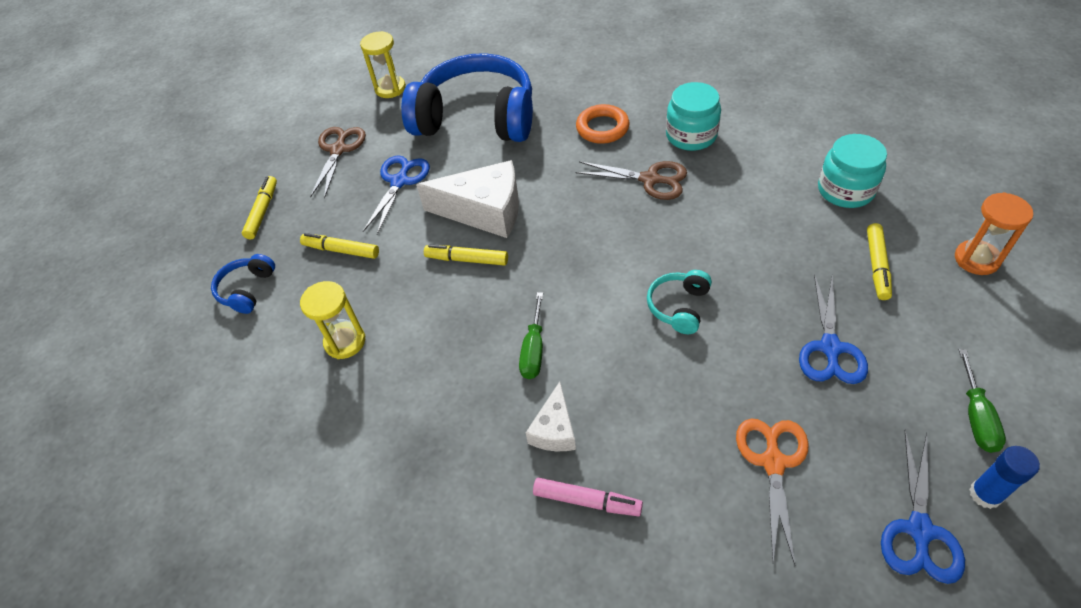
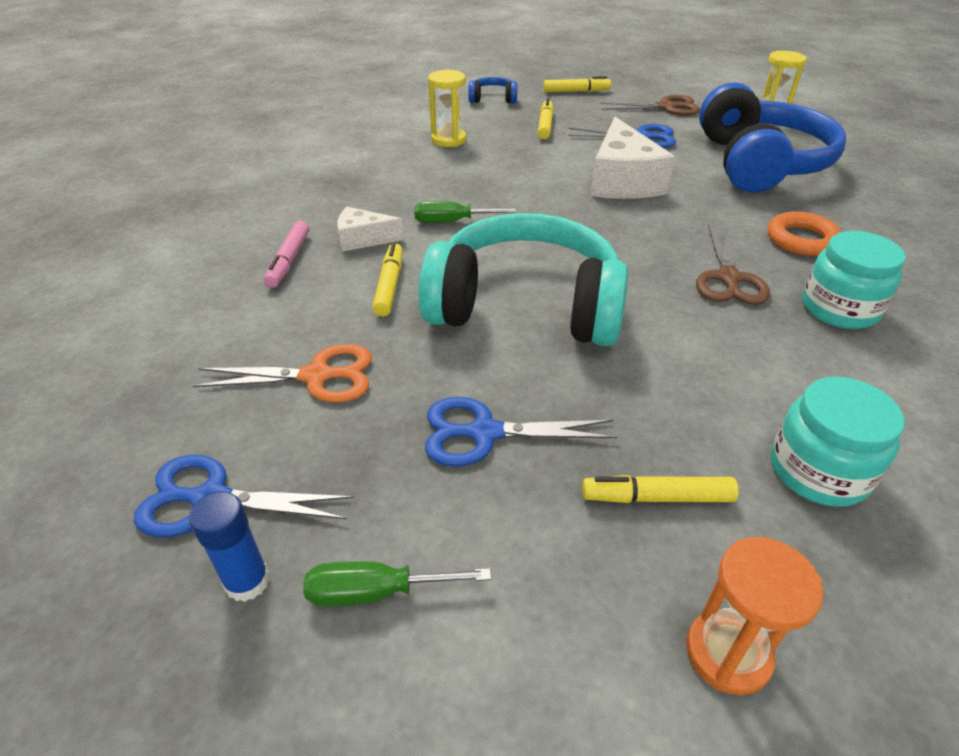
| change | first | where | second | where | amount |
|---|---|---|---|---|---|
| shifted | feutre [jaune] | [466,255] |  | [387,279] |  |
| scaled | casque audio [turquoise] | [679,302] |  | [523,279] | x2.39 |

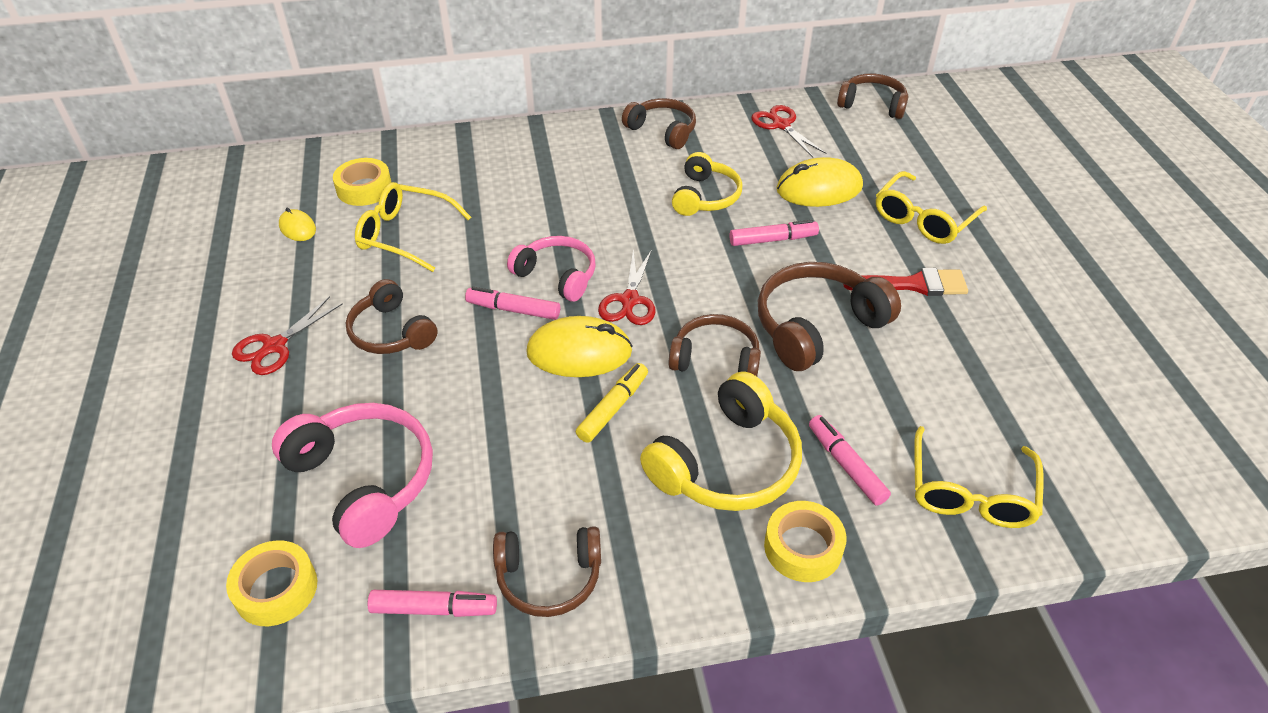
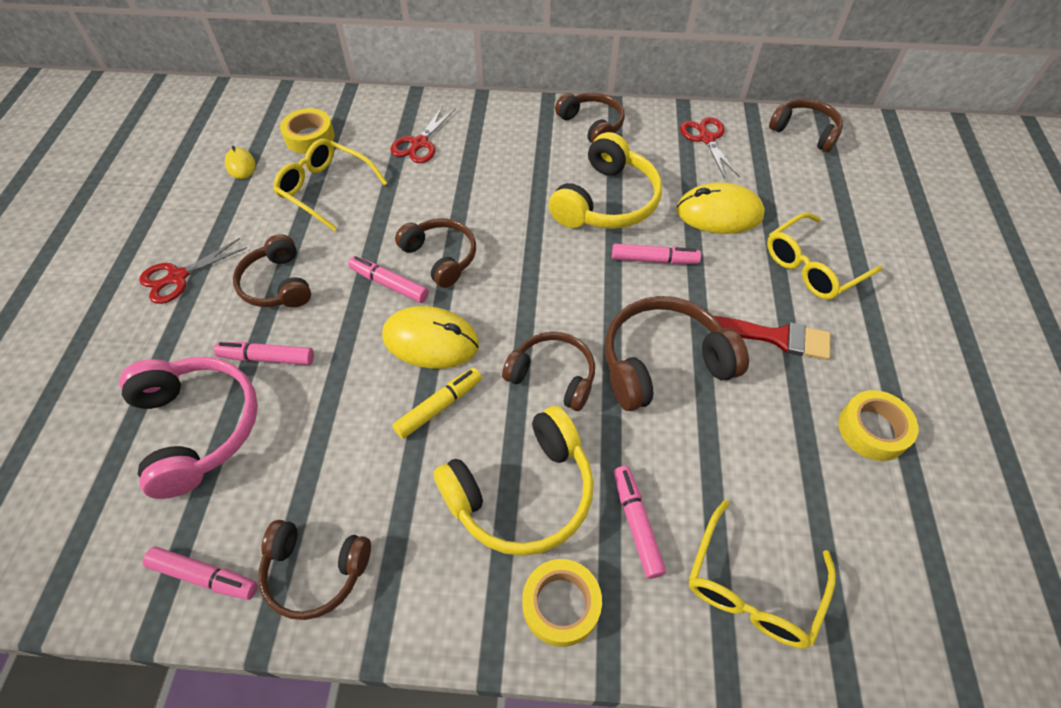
| change | first | where | second | where | amount |
|---|---|---|---|---|---|
| shifted | ruban adhésif [jaune] | [271,583] |  | [878,425] |  |
| repainted | casque audio [rose] | [551,269] | casque audio [marron] | [435,253] |  |
| shifted | ciseaux [rouge] | [627,287] |  | [423,134] |  |
| scaled | casque audio [jaune] | [707,184] |  | [605,180] | x1.52 |
| new |  |  | feutre [rose] | [264,353] |  |

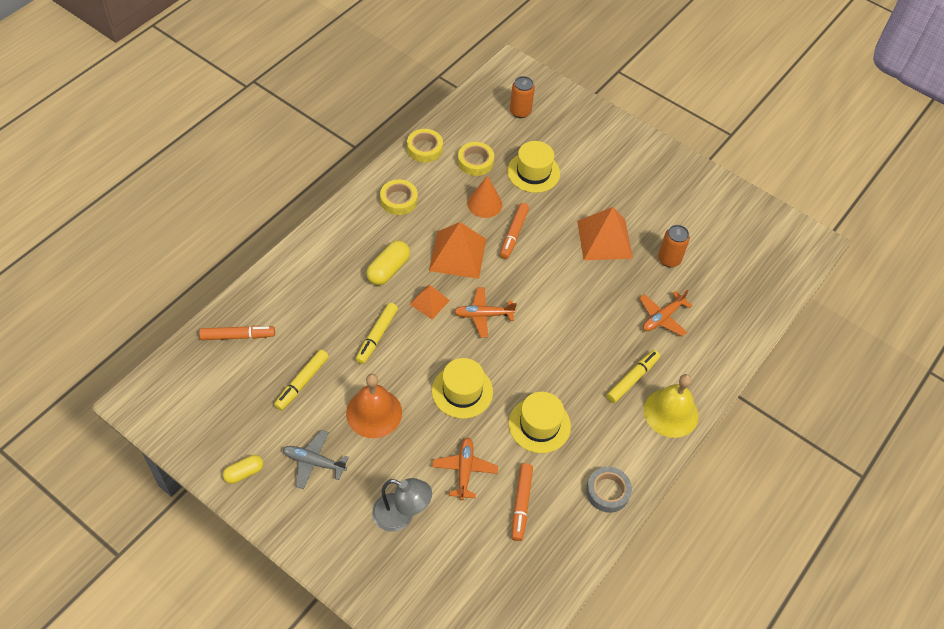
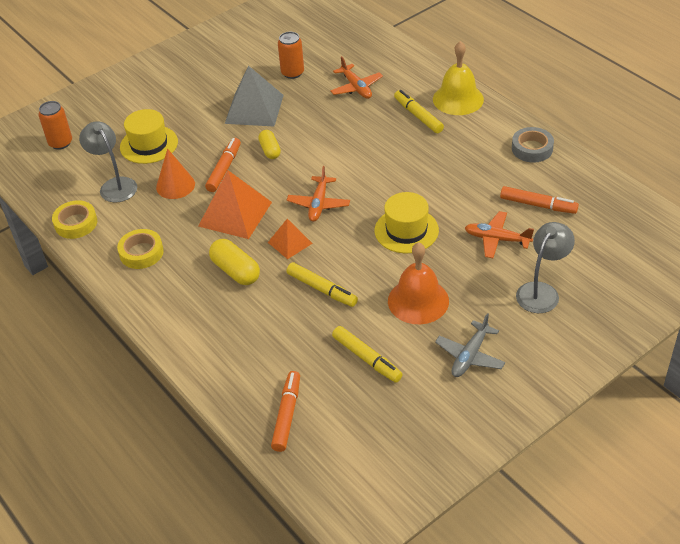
| change | first | where | second | where | amount |
|---|---|---|---|---|---|
| shifted | gélule [jaune] | [243,469] |  | [269,144] |  |
| swapped | ruban adhésif [jaune] | [476,159] | lampe [gris] | [108,161] |  |
| rotated | feutre [orange] | [514,231] |  | [223,165] | 105 degrees counterclockwise |
| gone | chapeau [jaune] | [540,422] |  |  |  |
| repainted | pyramide [orange] | [605,233] | pyramide [gris] | [254,95] |  |

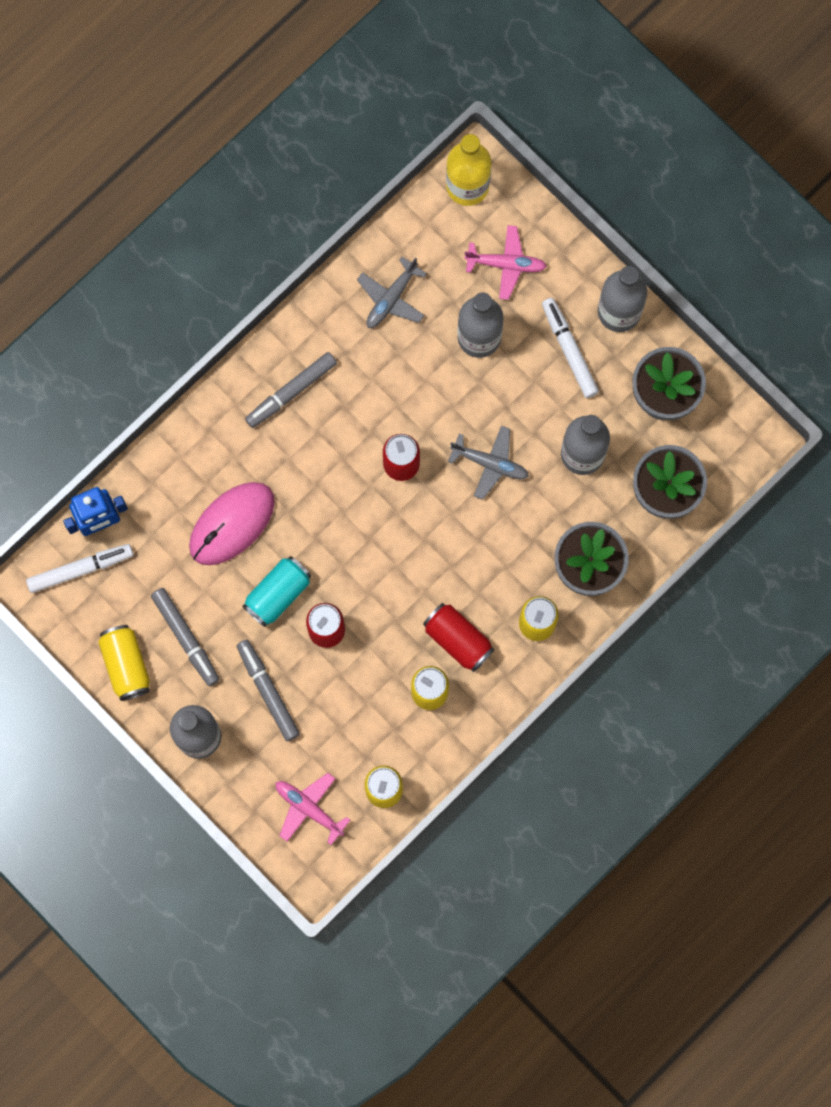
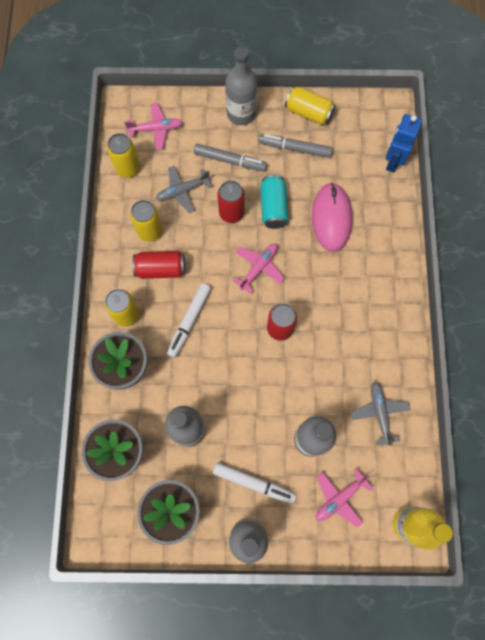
| change | first | where | second | where | amount |
|---|---|---|---|---|---|
| shifted | feutre [blanc] | [79,568] |  | [189,320] |  |
| gone | feutre [gris] | [291,390] |  |  |  |
| shifted | avion [gris] | [488,463] |  | [184,189] |  |
| new |  |  | avion [rose] | [258,268] |  |

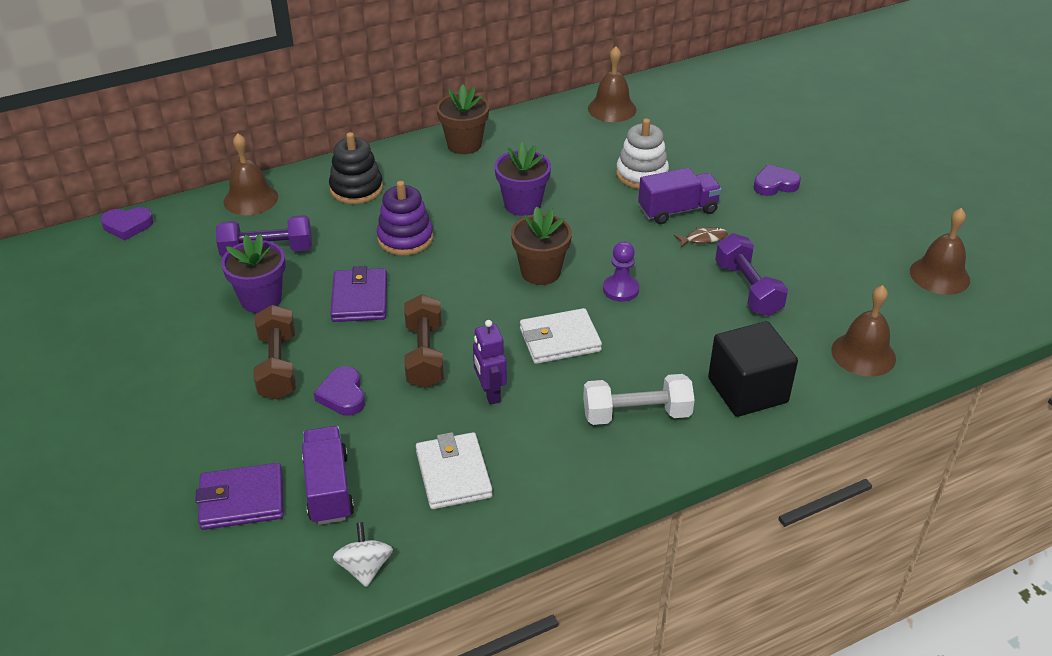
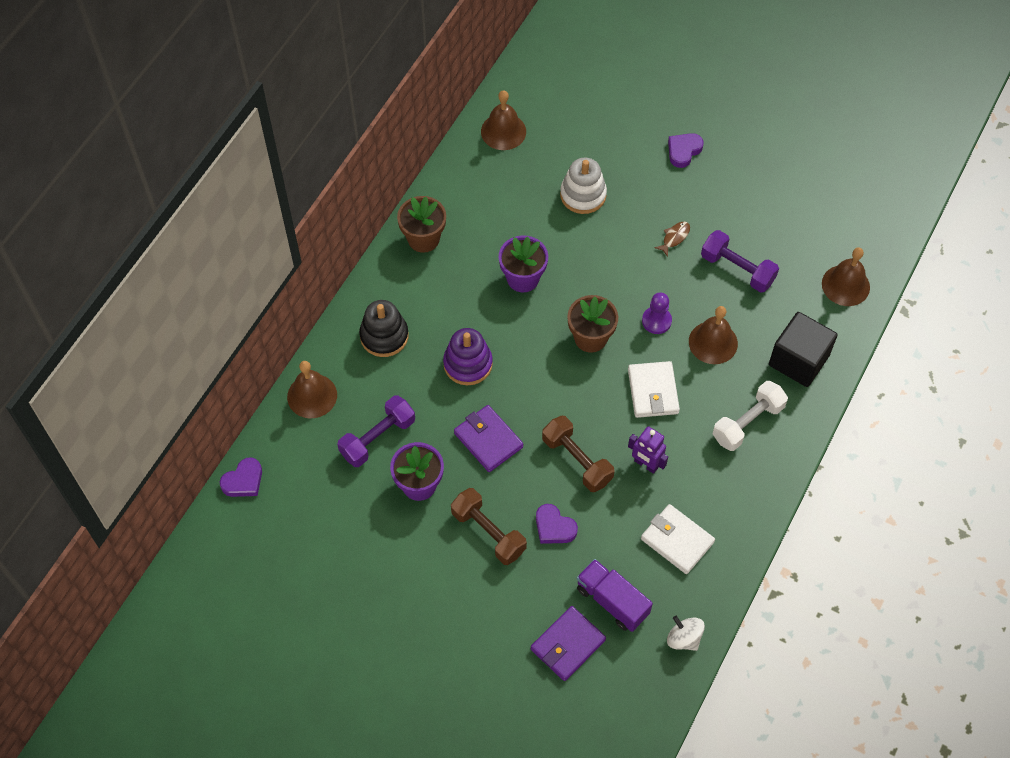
| change | first | where | second | where | amount |
|---|---|---|---|---|---|
| rotated | portefeuille [blanc] | [561,336] |  | [654,389] | 45 degrees counterclockwise |
| gone | camion [violet] | [680,196] |  |  |  |
| shifted | cloche [marron] | [940,251] |  | [713,335] |  |

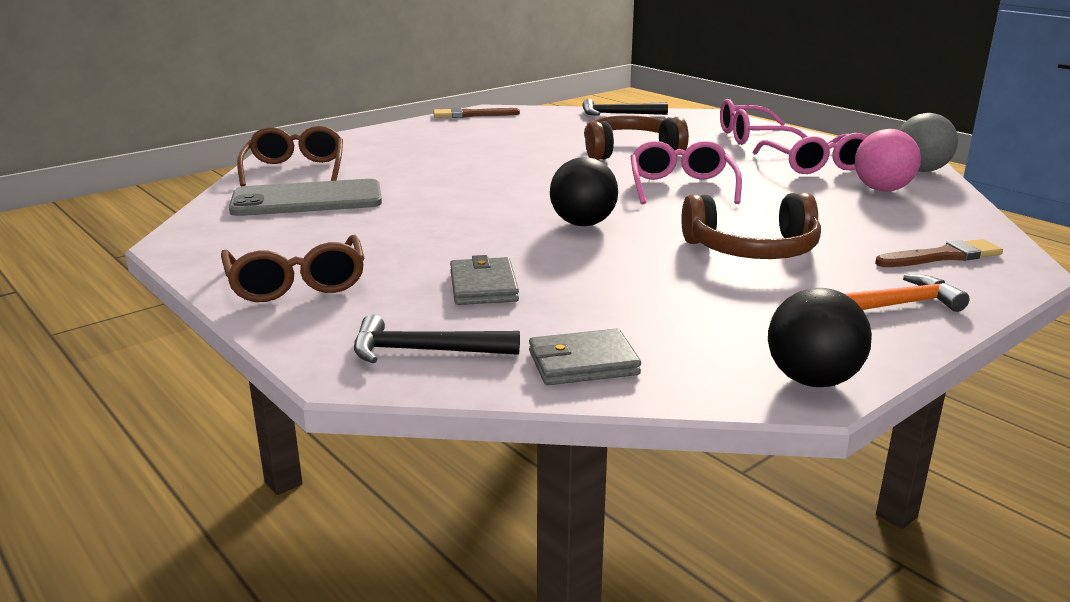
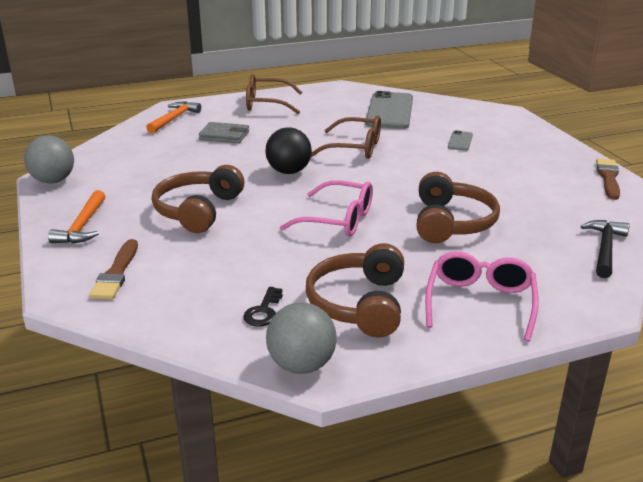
| change | first | where | second | where | amount |
|---|---|---|---|---|---|
| shifted | lunettes [marron] | [290,156] |  | [346,137] |  |
| repainted | marteau [noir] | [437,338] | marteau [orange] | [173,117] |  |
| gone | portefeuille [gris] | [585,357] |  |  |  |
| swapped | lunettes [rose] | [810,153] | casque audio [marron] | [355,290] |  |
| repainted | balle [noir] | [820,337] | balle [gris] | [49,159] |  |
| swapped | balle [rose] | [888,160] | clé [noir] | [263,307] |  |
| new |  |  | téléphone [gris] | [460,140] |  |

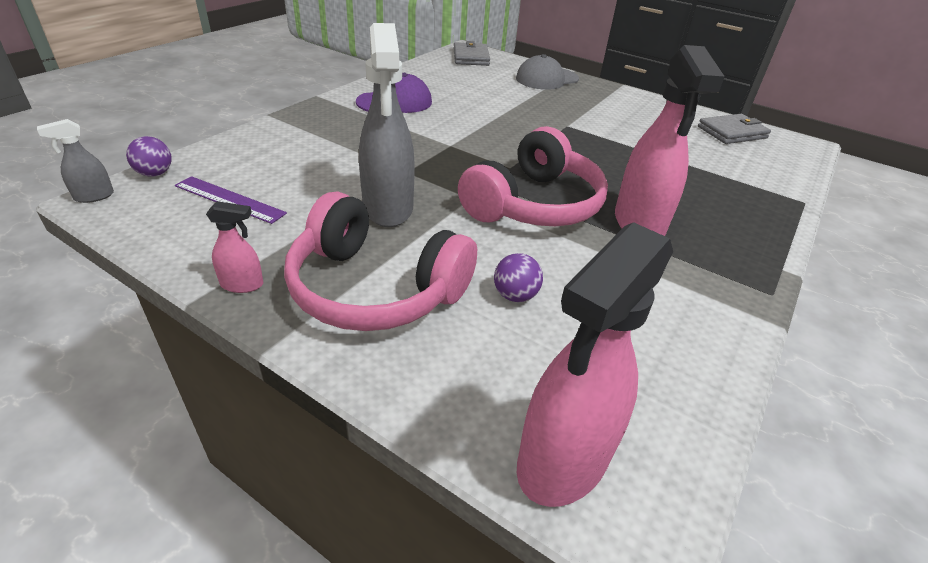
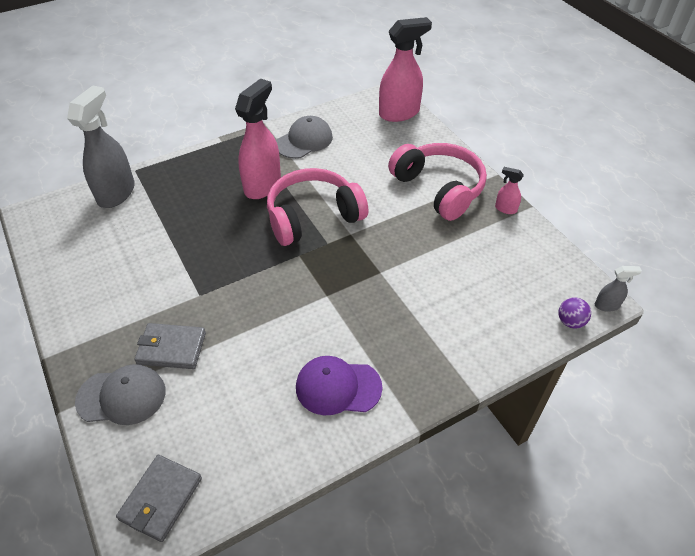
| change | first | where | second | where | amount |
|---|---|---|---|---|---|
| gone | règle [violet] | [231,200] |  |  |  |
| shifted | vaporisateur [gris] | [387,125] |  | [101,147] |  |
| gone | balle [violet] | [518,277] |  |  |  |
| shifted | portefeuille [gris] | [734,129] |  | [170,346] |  |
| new |  |  | casquette [gris] | [304,137] |  |

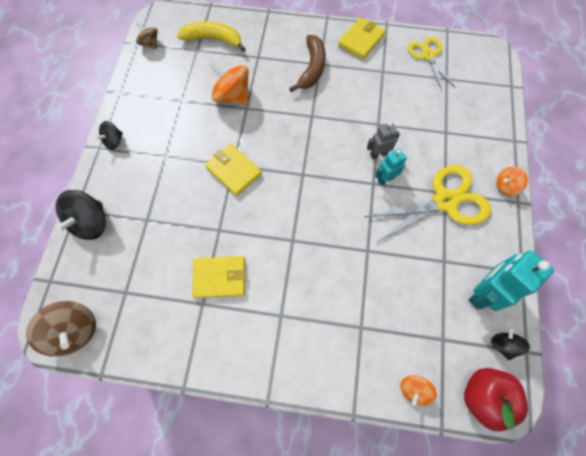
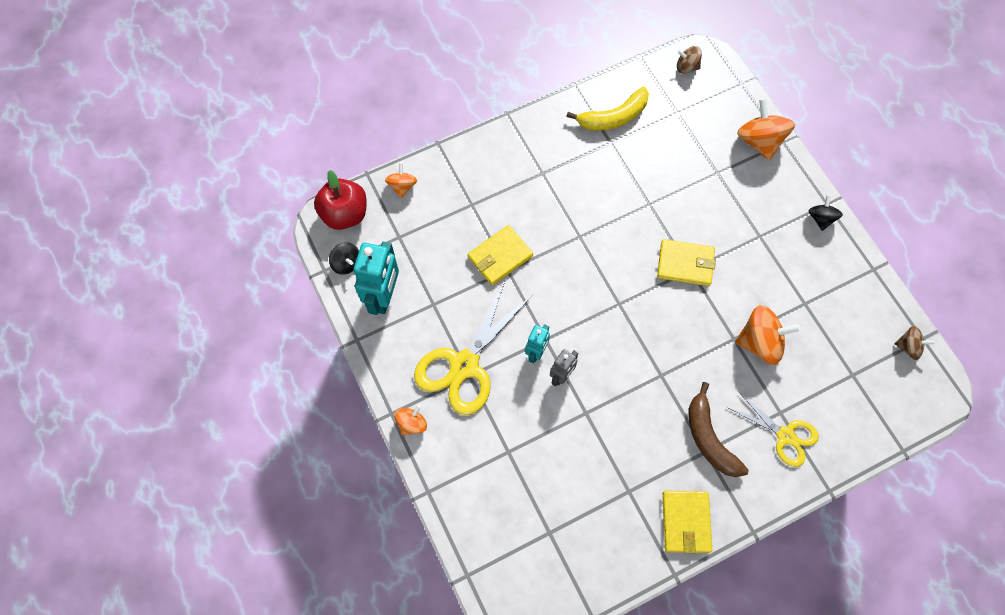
| change | first | where | second | where | amount |
|---|---|---|---|---|---|
| scaled | toupie [marron] | [61,329] |  | [689,60] | x0.57 |
| repainted | toupie [noir] | [81,215] | toupie [orange] | [766,129] |  |
| shifted | banane [jaune] | [211,37] |  | [607,109] |  |
| shifted | portefeuille [jaune] | [219,277] |  | [500,255] |  |
| shifted | ciseaux [jaune] | [431,64] |  | [774,429] |  |

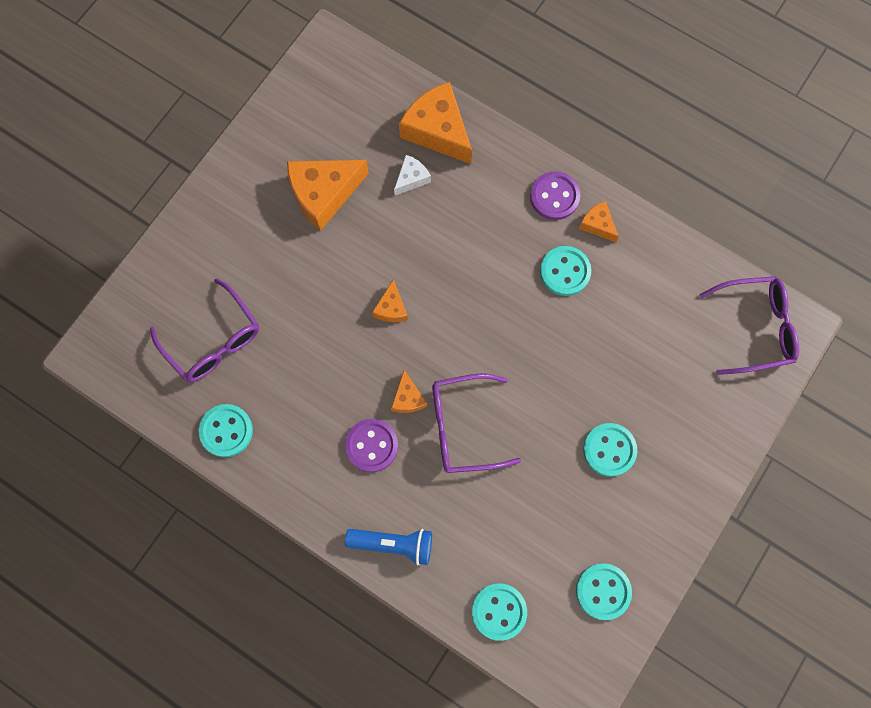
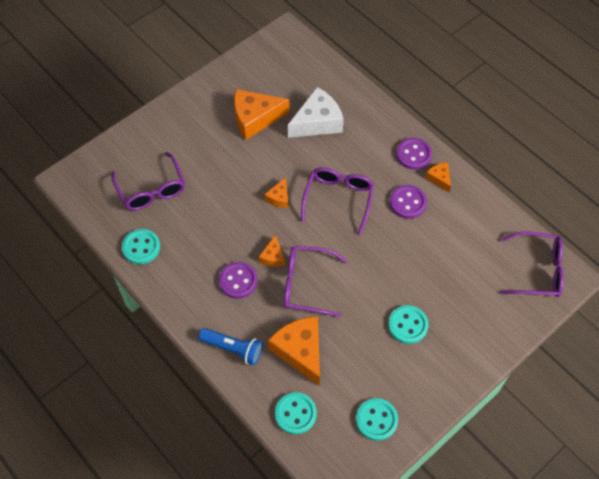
| change | first | where | second | where | amount |
|---|---|---|---|---|---|
| scaled | fromage [blanc] | [412,175] |  | [316,112] | x2.00 |
| shifted | fromage [orange] | [435,123] |  | [294,350] |  |
| repainted | bouton [turquoise] | [565,271] | bouton [violet] | [408,202] |  |
| new |  |  | lunettes [violet] | [337,200] |  |

